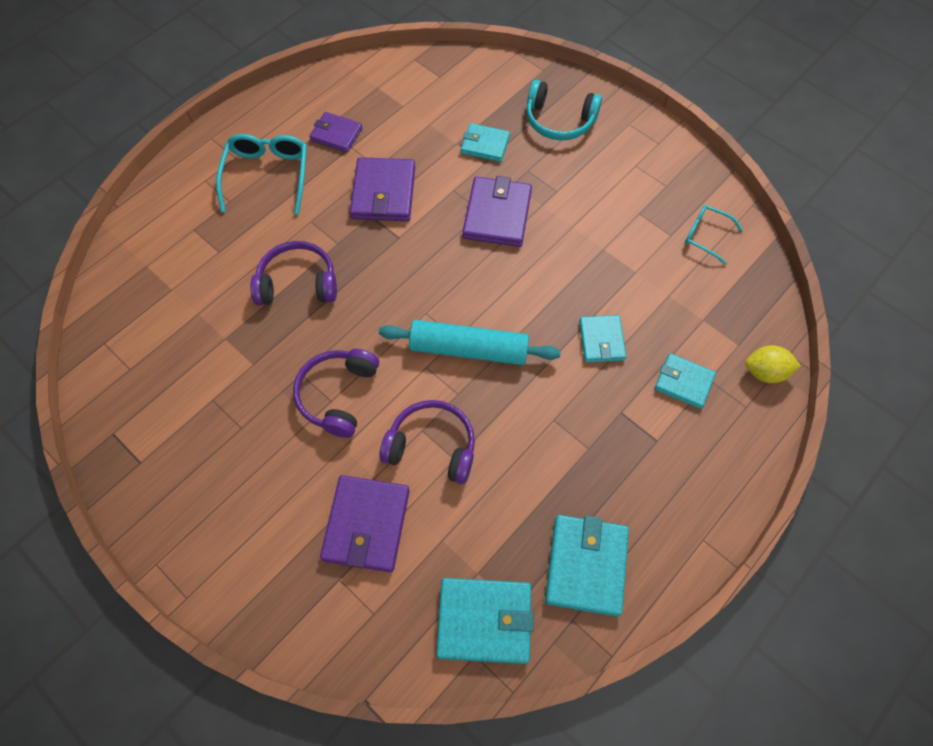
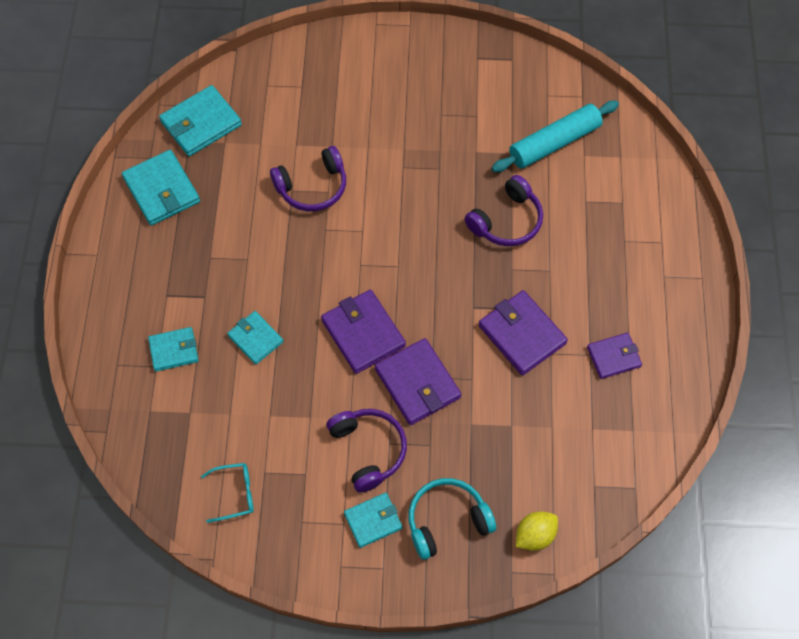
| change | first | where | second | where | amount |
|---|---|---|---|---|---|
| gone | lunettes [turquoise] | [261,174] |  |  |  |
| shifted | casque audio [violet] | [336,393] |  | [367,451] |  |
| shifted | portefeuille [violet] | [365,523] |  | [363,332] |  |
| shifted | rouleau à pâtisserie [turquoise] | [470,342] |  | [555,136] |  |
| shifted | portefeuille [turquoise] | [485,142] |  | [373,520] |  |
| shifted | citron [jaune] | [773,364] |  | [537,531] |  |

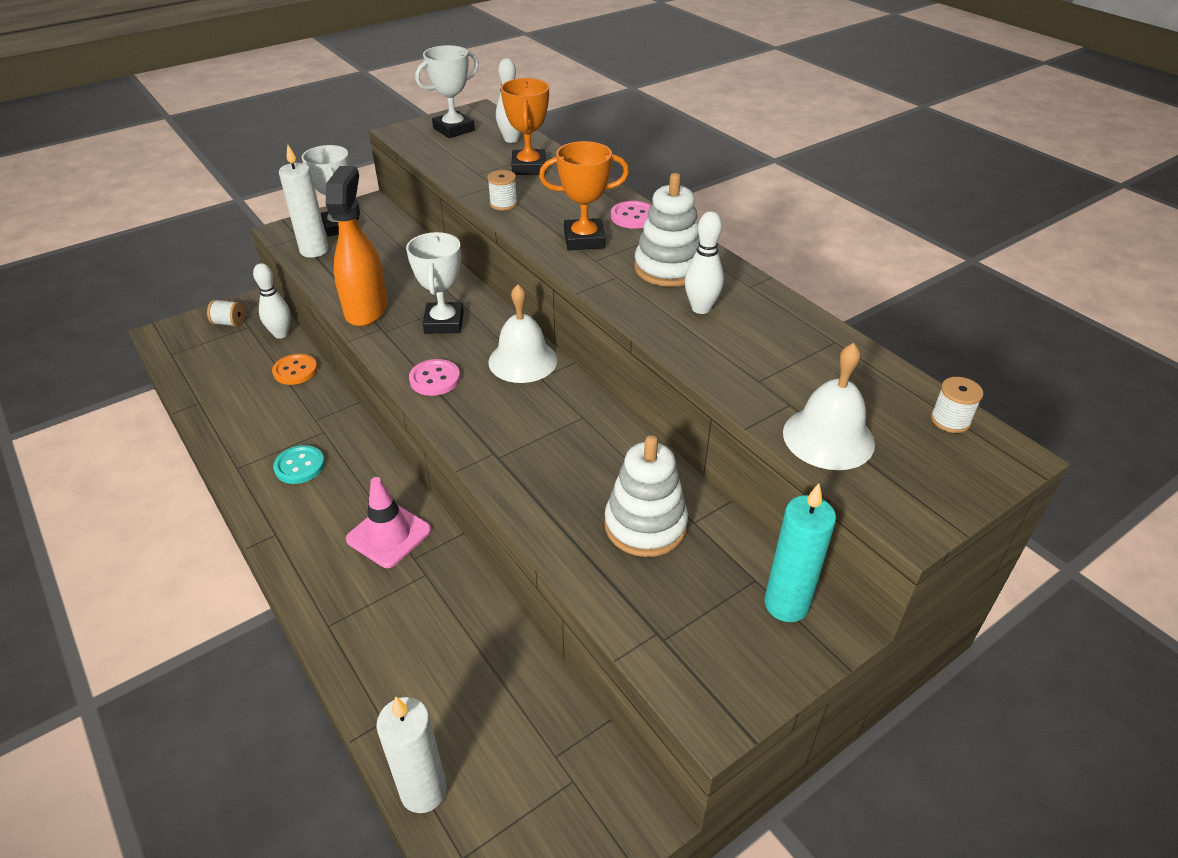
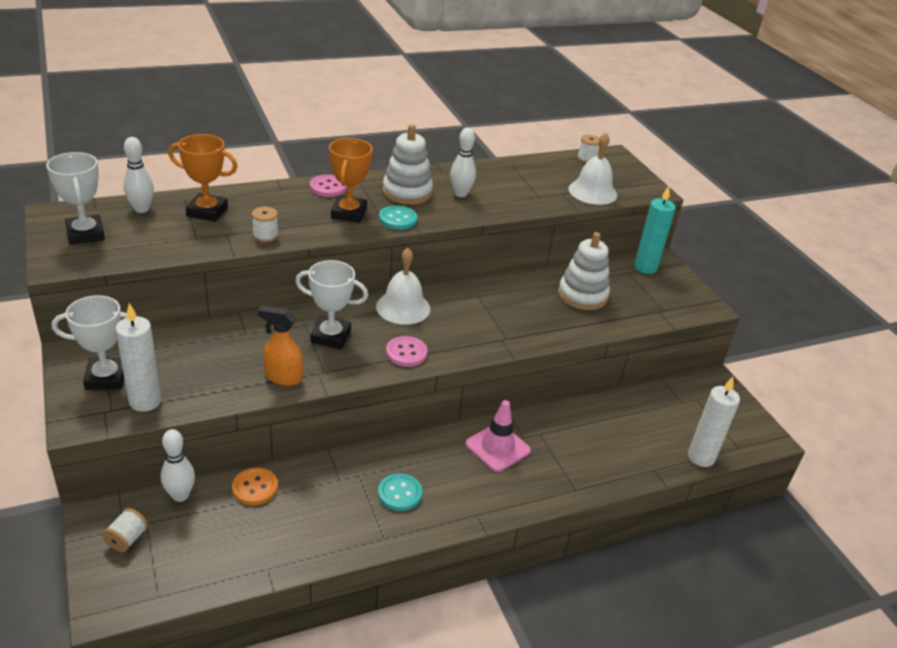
| change | first | where | second | where | amount |
|---|---|---|---|---|---|
| scaled | vaporisateur [orange] | [356,246] |  | [280,345] | x0.63 |
| new |  |  | bouton [turquoise] | [398,217] |  |

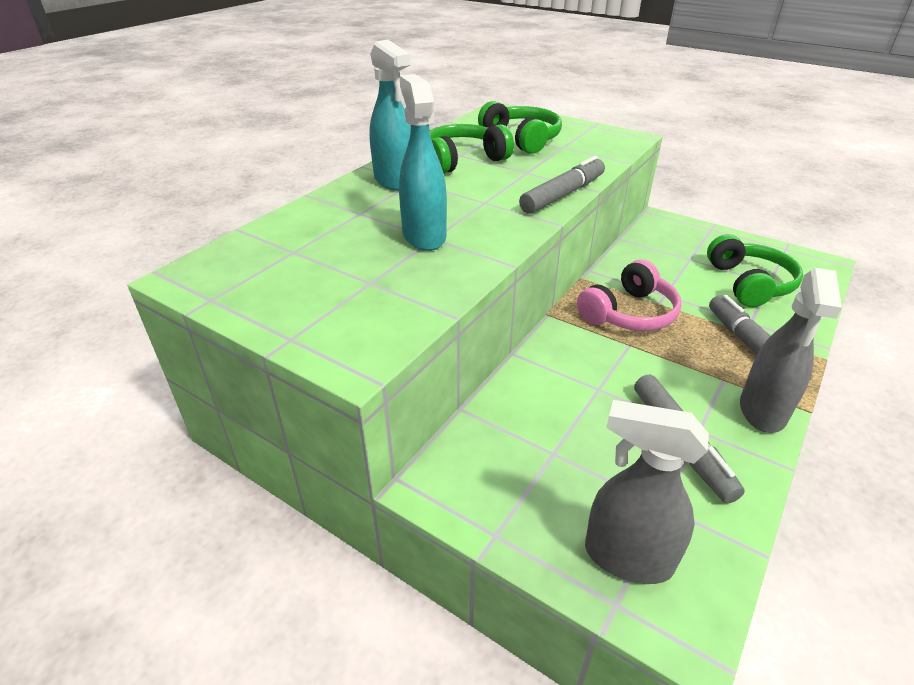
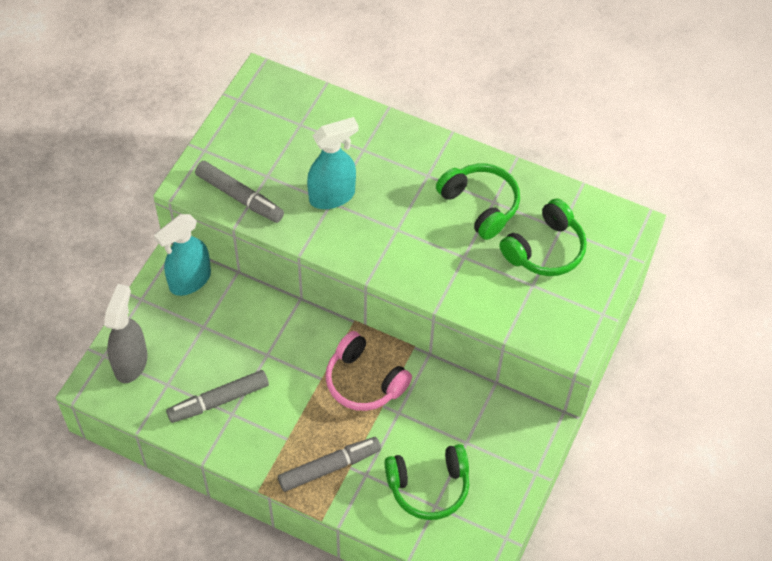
| change | first | where | second | where | amount |
|---|---|---|---|---|---|
| shifted | vaporisateur [turquoise] | [390,115] |  | [182,255] |  |
| shifted | feutre [gris] | [562,185] |  | [239,192] |  |
| gone | vaporisateur [gris] | [791,350] |  |  |  |

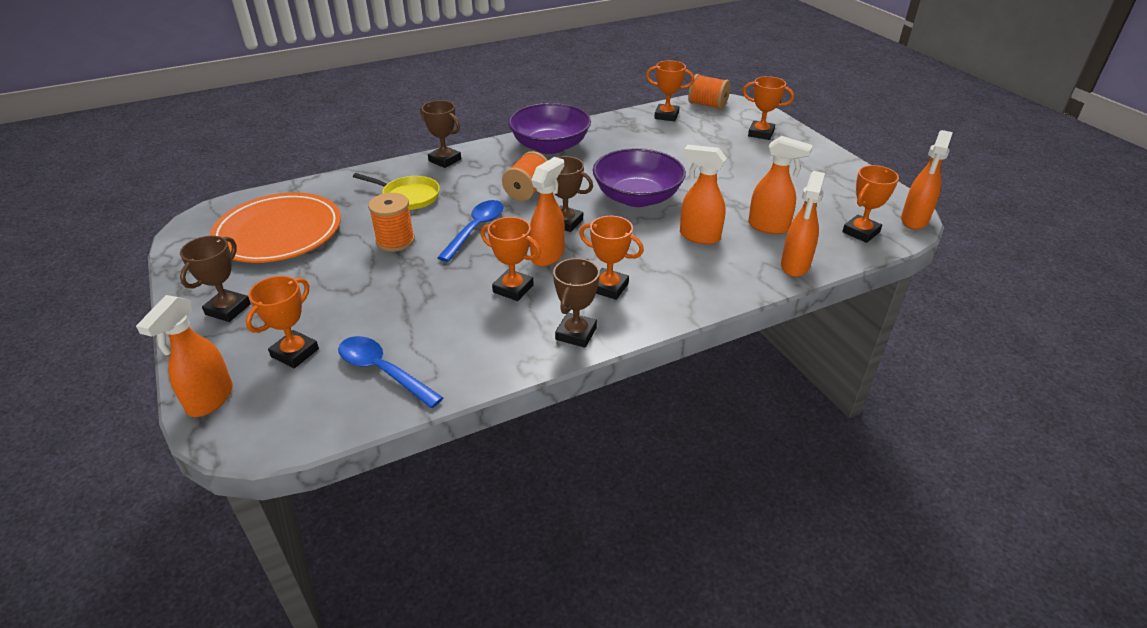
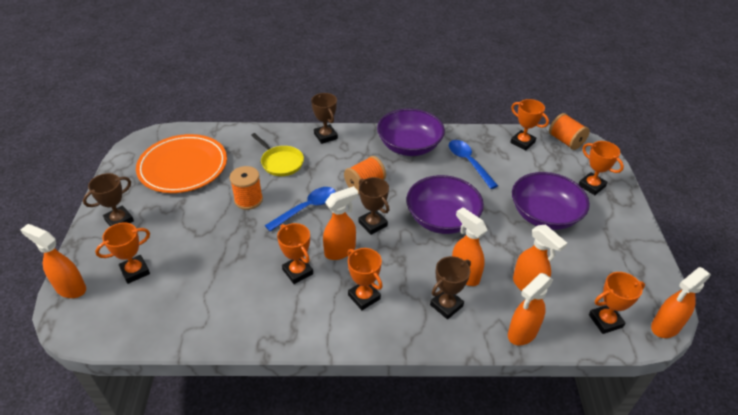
| change | first | where | second | where | amount |
|---|---|---|---|---|---|
| rotated | vaporisateur [orange] | [184,356] |  | [53,261] | 75 degrees clockwise |
| shifted | cuillère [bleu] | [390,372] |  | [473,164] |  |
| shifted | trophée [marron] | [576,303] |  | [450,287] |  |
| new |  |  | bol [violet] | [551,201] |  |

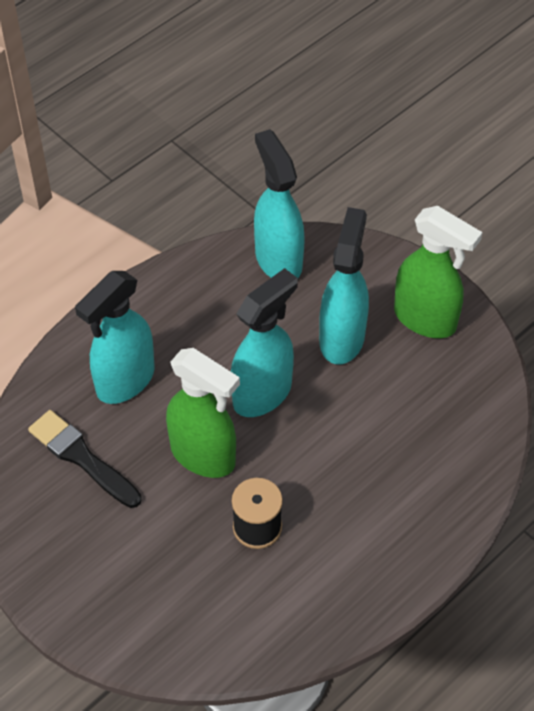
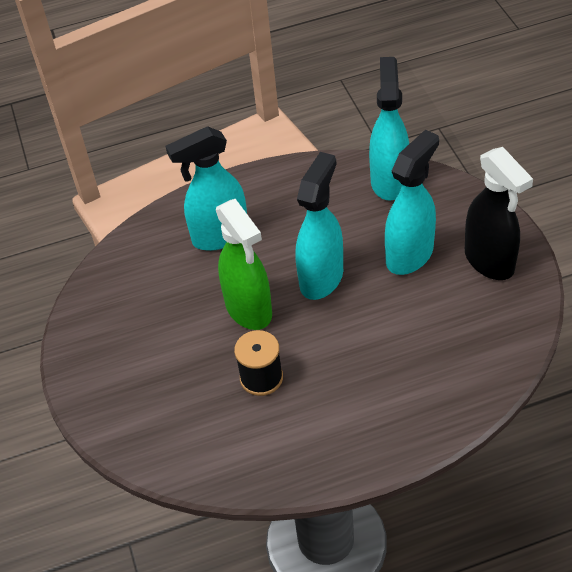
| change | first | where | second | where | amount |
|---|---|---|---|---|---|
| gone | pinceau [noir] | [85,459] |  |  |  |
| rotated | vaporisateur [turquoise] | [264,342] |  | [319,226] | 45 degrees counterclockwise |
| repainted | vaporisateur [vert] | [438,272] | vaporisateur [noir] | [499,213] |  |

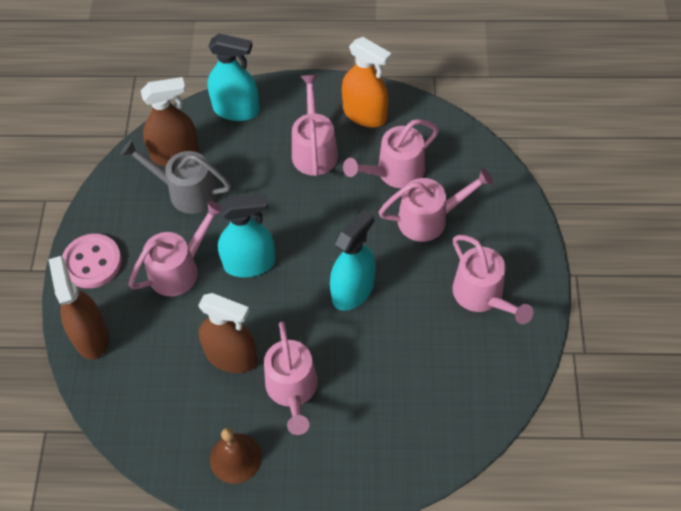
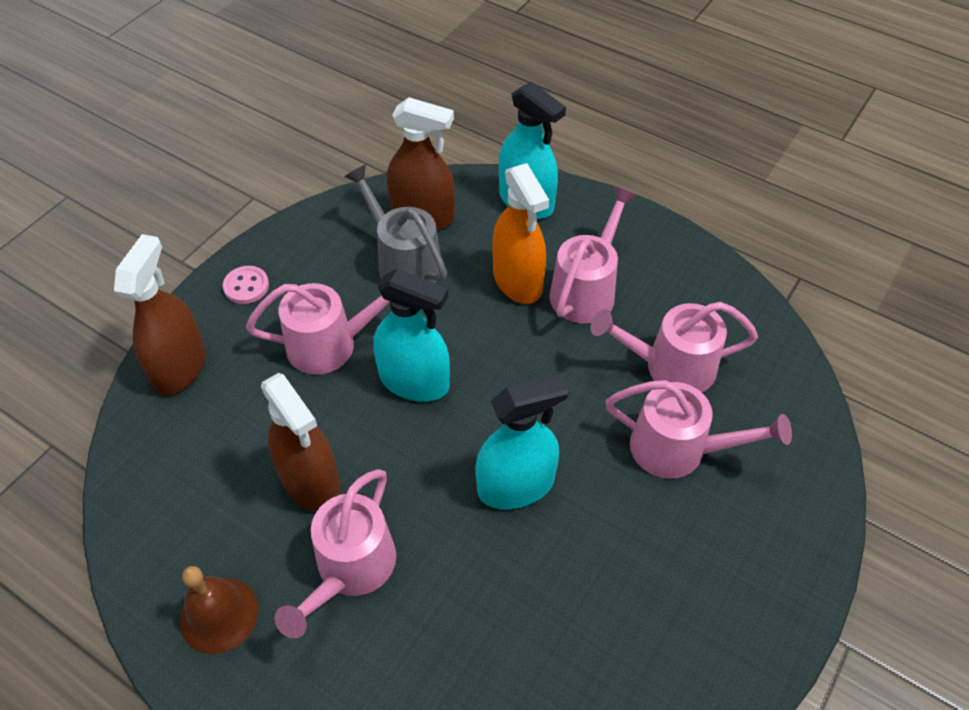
| change | first | where | second | where | amount |
|---|---|---|---|---|---|
| scaled | bouton [rose] | [92,261] |  | [246,285] | x0.58 |
| shifted | vaporisateur [orange] | [366,82] |  | [520,233] |  |
| gone | arrosoir [rose] | [493,279] |  |  |  |

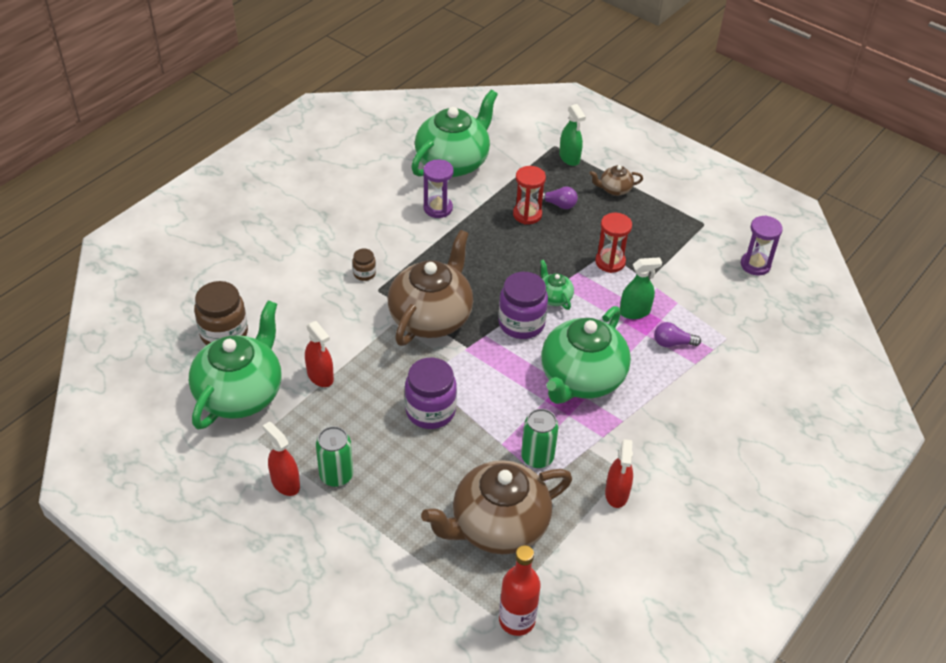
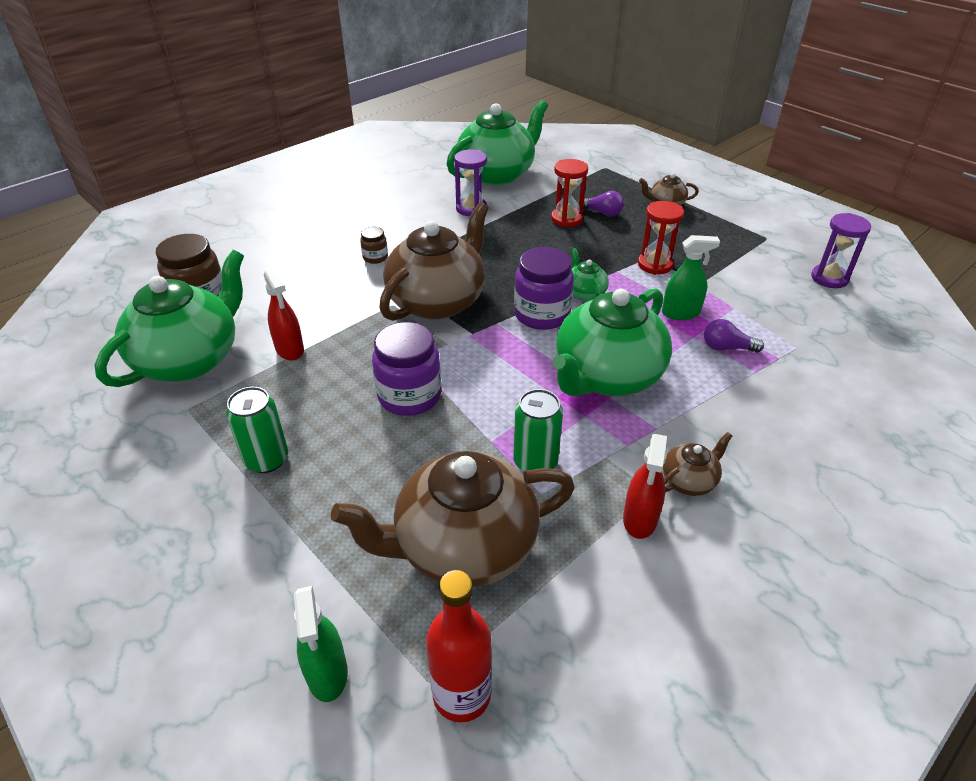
| change | first | where | second | where | amount |
|---|---|---|---|---|---|
| gone | vaporisateur [rouge] | [281,458] |  |  |  |
| shifted | vaporisateur [vert] | [572,135] |  | [321,644] |  |
| new |  |  | théière [marron] | [697,464] |  |

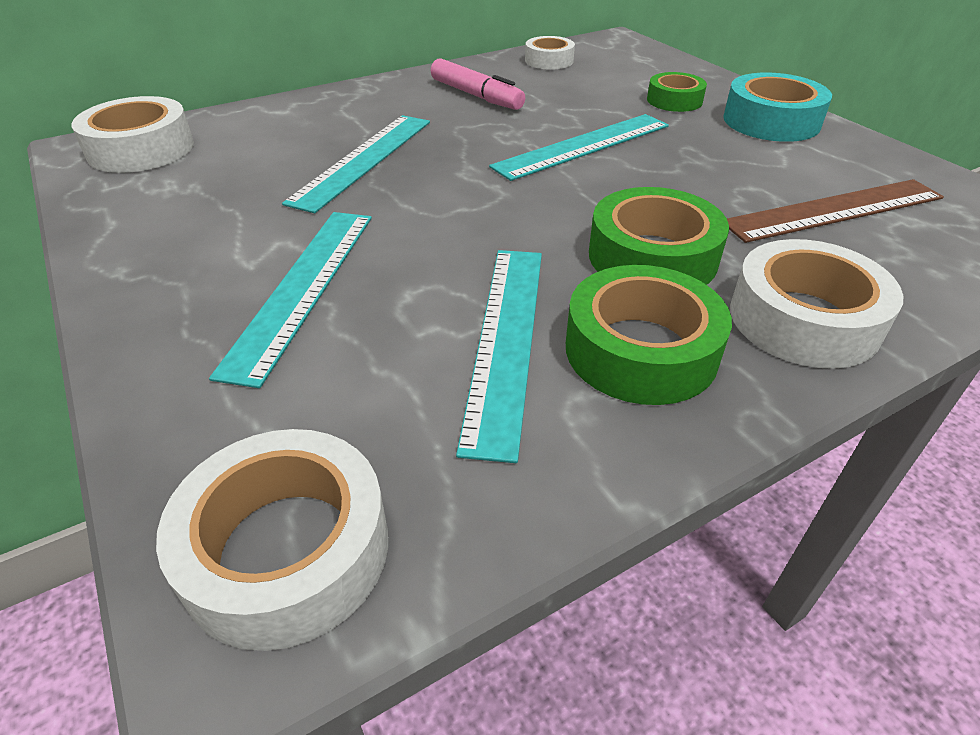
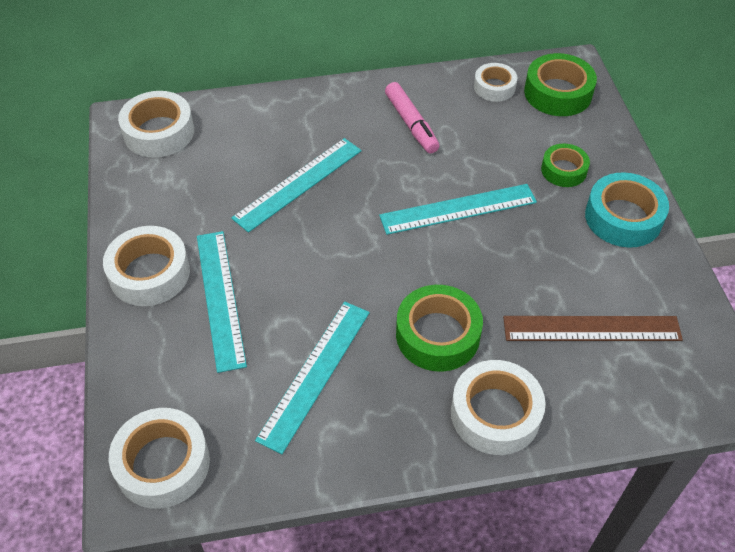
| change | first | where | second | where | amount |
|---|---|---|---|---|---|
| rotated | règle [turquoise] | [290,300] |  | [222,302] | 45 degrees counterclockwise |
| shifted | ruban adhésif [vert] | [649,335] |  | [560,84] |  |
| new |  |  | ruban adhésif [blanc] | [146,266] |  |

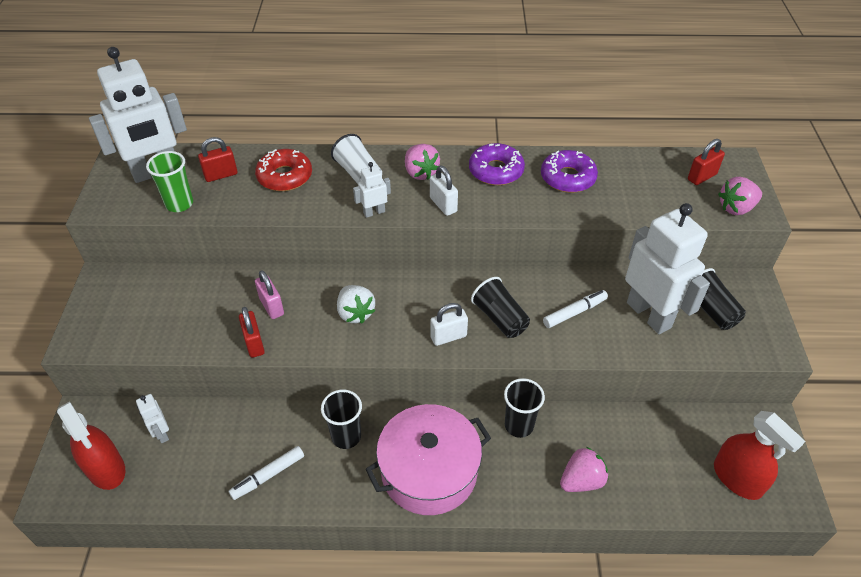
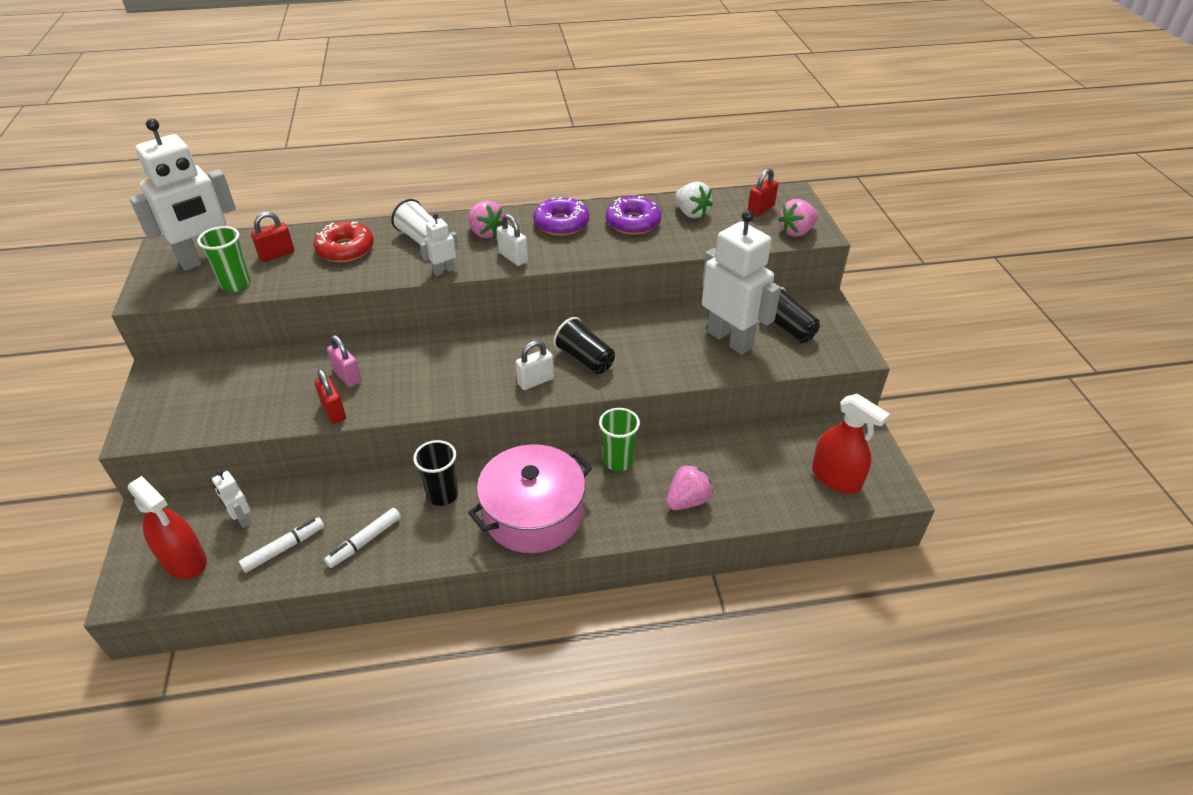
| change | first | where | second | where | amount |
|---|---|---|---|---|---|
| shifted | fraise [blanc] | [356,304] |  | [694,200] |  |
| repainted | gobelet [noir] | [524,408] | gobelet [vert] | [619,439] |  |
| shifted | feutre [blanc] | [575,309] |  | [281,545] |  |

